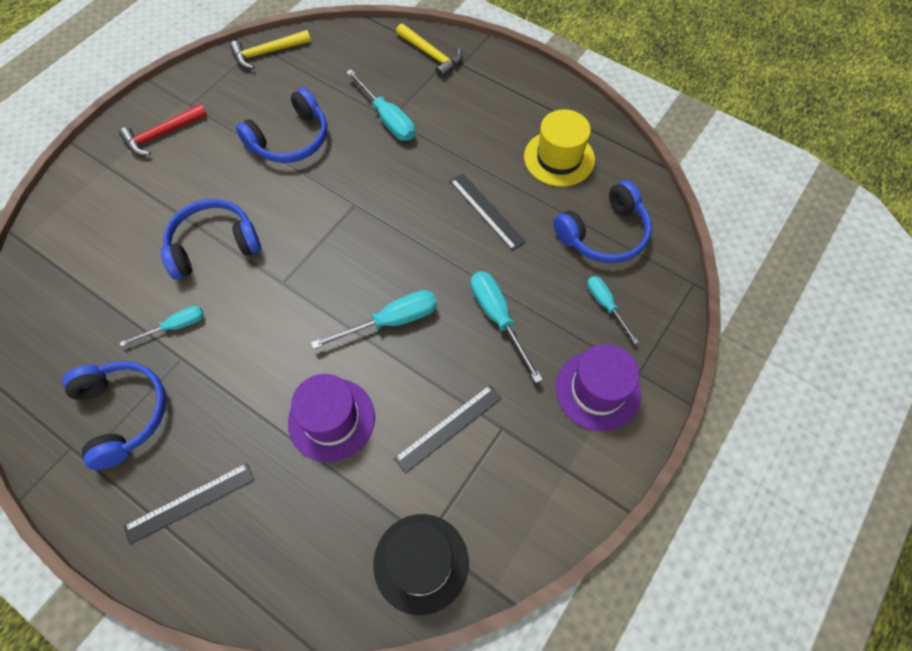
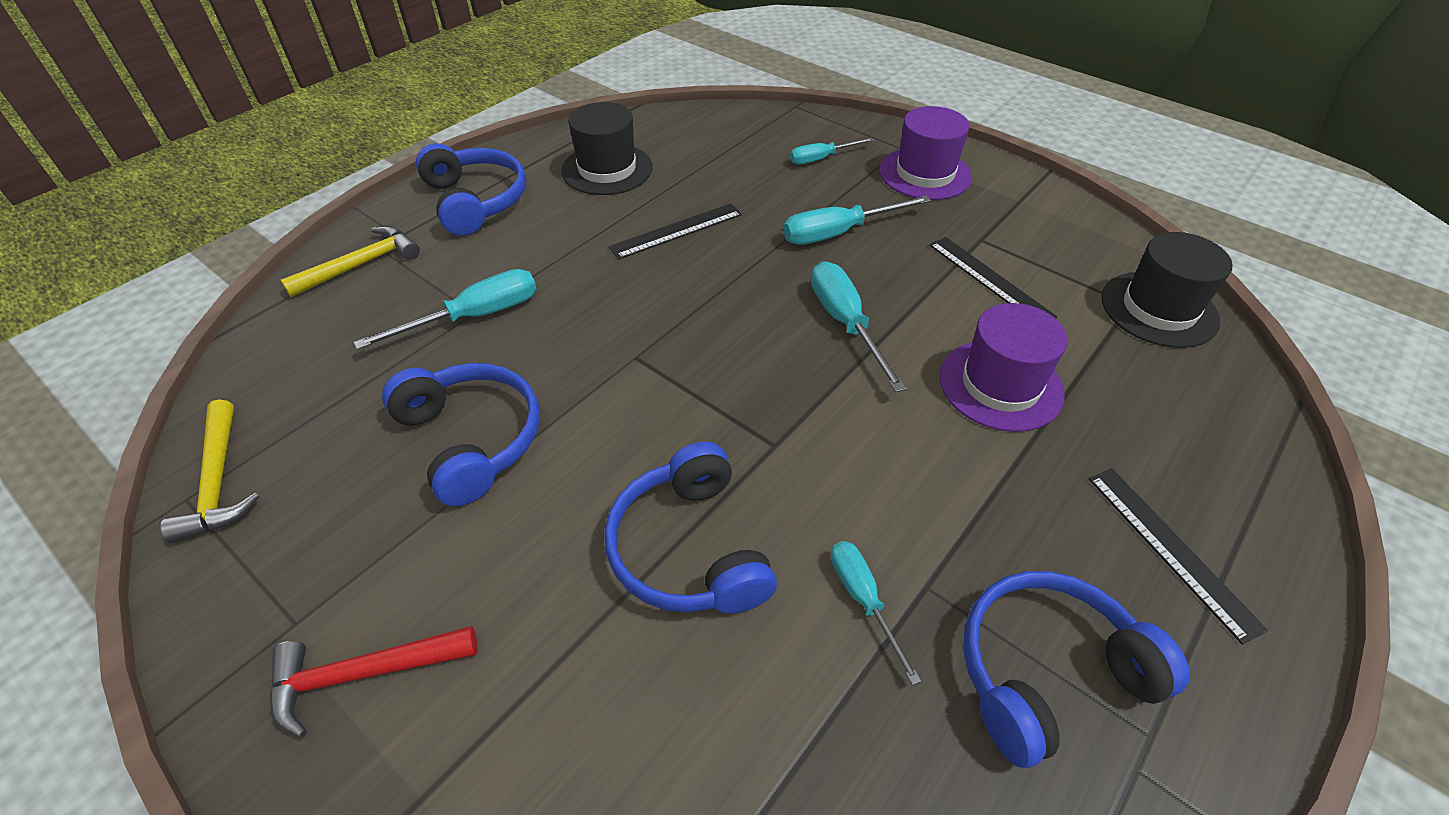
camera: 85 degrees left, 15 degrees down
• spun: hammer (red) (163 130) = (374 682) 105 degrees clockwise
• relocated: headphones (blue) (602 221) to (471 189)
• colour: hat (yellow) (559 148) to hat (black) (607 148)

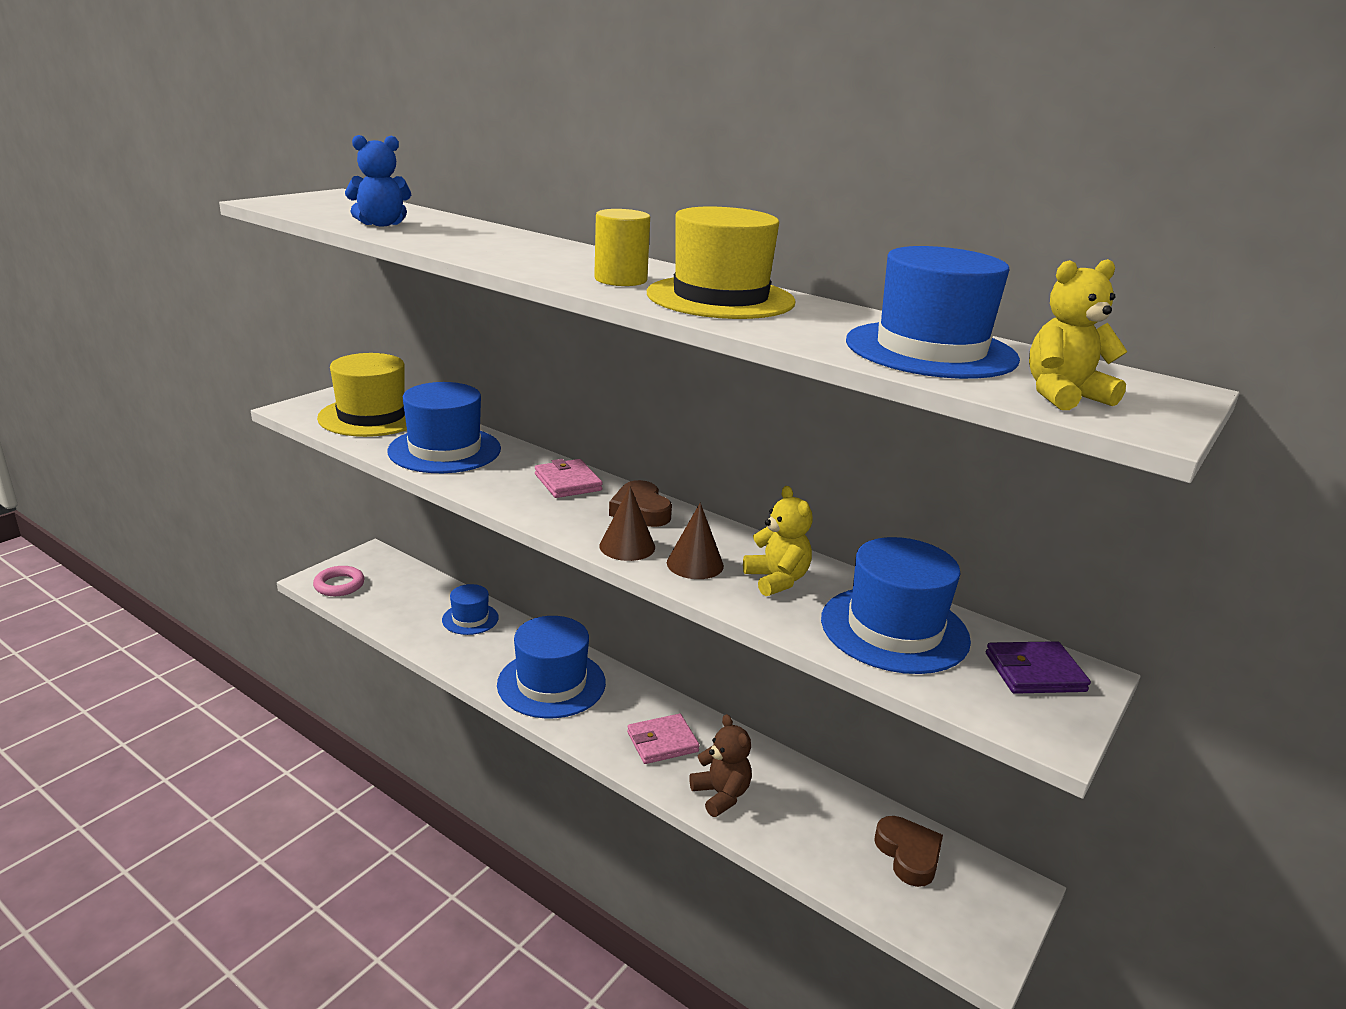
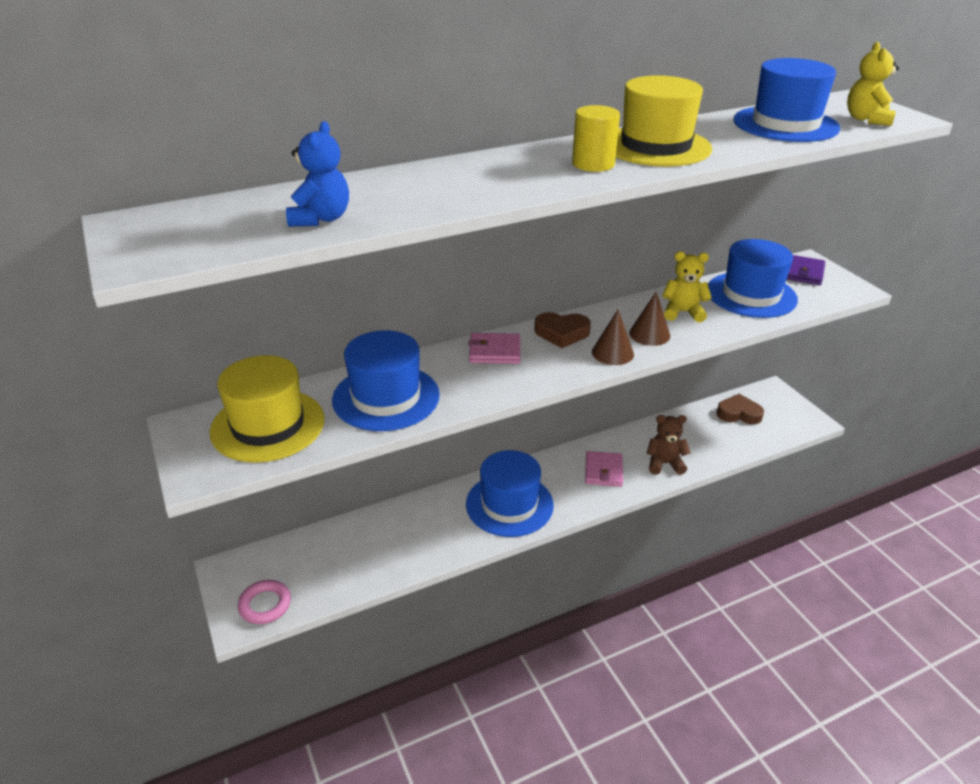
camera: 60 degrees left, 10 degrees up
• missing: hat (blue) (470 609)

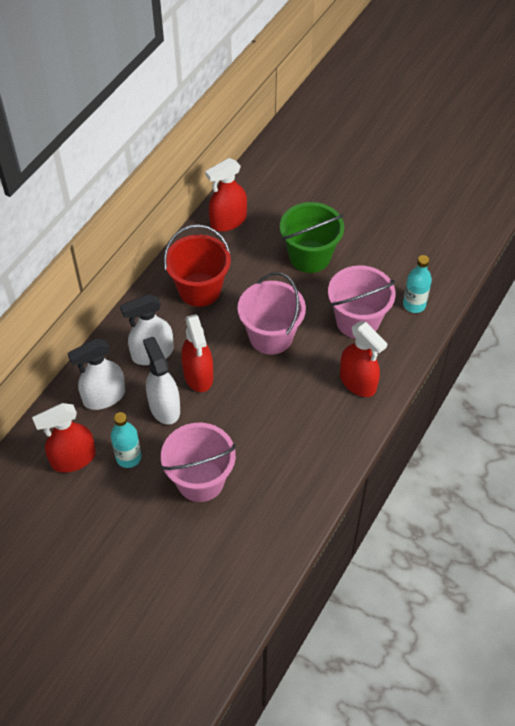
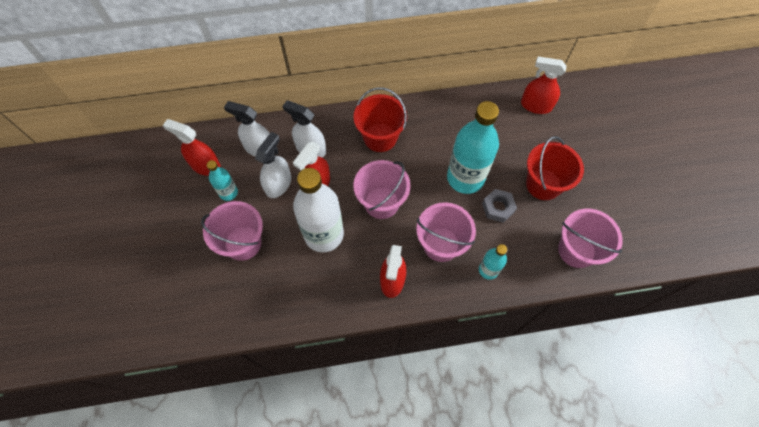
camera: 50 degrees right, 10 degrees up
• appeared: bottle (white) (318 210)
• exchanged: bucket (green) (312 237) to bottle (turquoise) (473 147)
• appeared: nut (grey) (499 206)
• relocated: spray bottle (red) (226 194) to (544 85)
• appeared: bucket (red) (555 168)
• appeared: bucket (pink) (590 238)

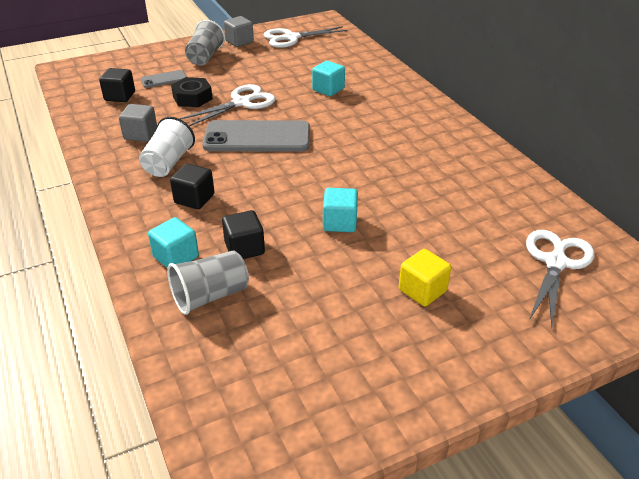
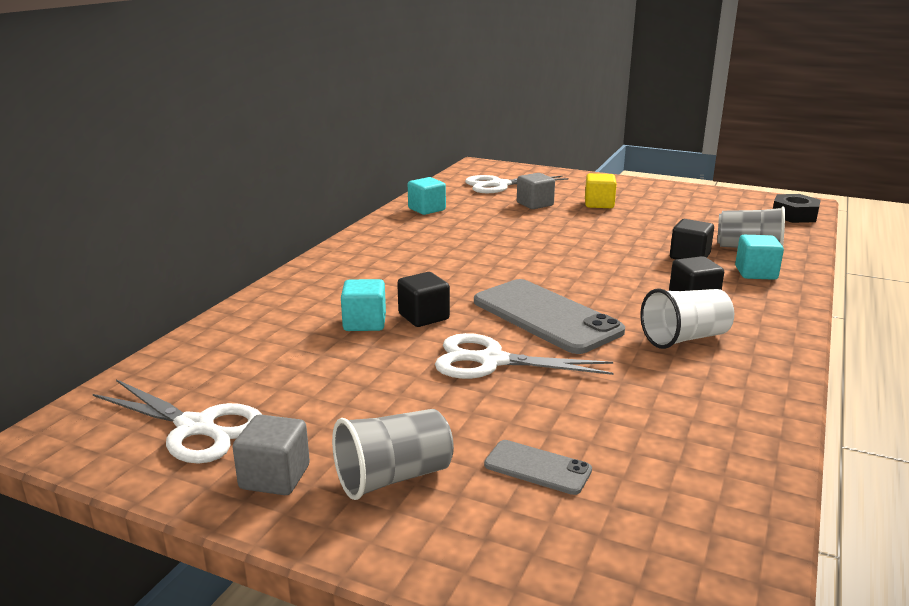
camera: 130 degrees left, 15 degrees down
• relocated: cube (black) (117 85) to (423 299)
• relocated: cube (turquoise) (340 210) to (427 196)
• relocated: cube (grey) (138 123) to (536 191)
• relocated: nut (black) (192 92) to (797 208)

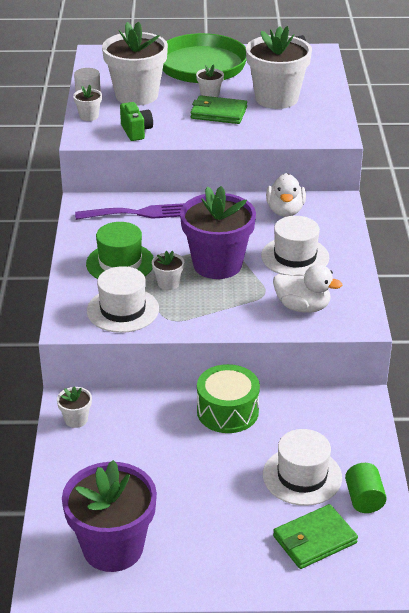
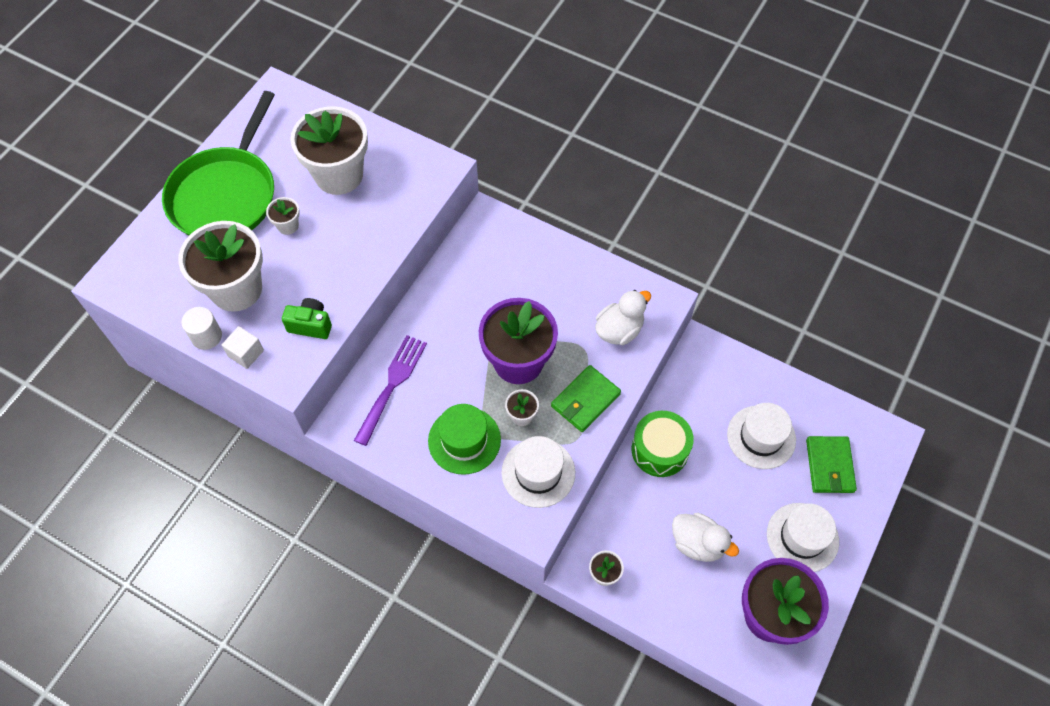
camera: 60 degrees left, 25 degrees up
• exchanged: flower pot (white) (87 103) to cube (white) (243 347)
• relocated: wallet (green) (219 109) to (586 398)
• relocated: duck (white) (286 195) to (705 537)
• relocated: hat (white) (295 246) to (803 537)
• missing: cylinder (green) (366 488)

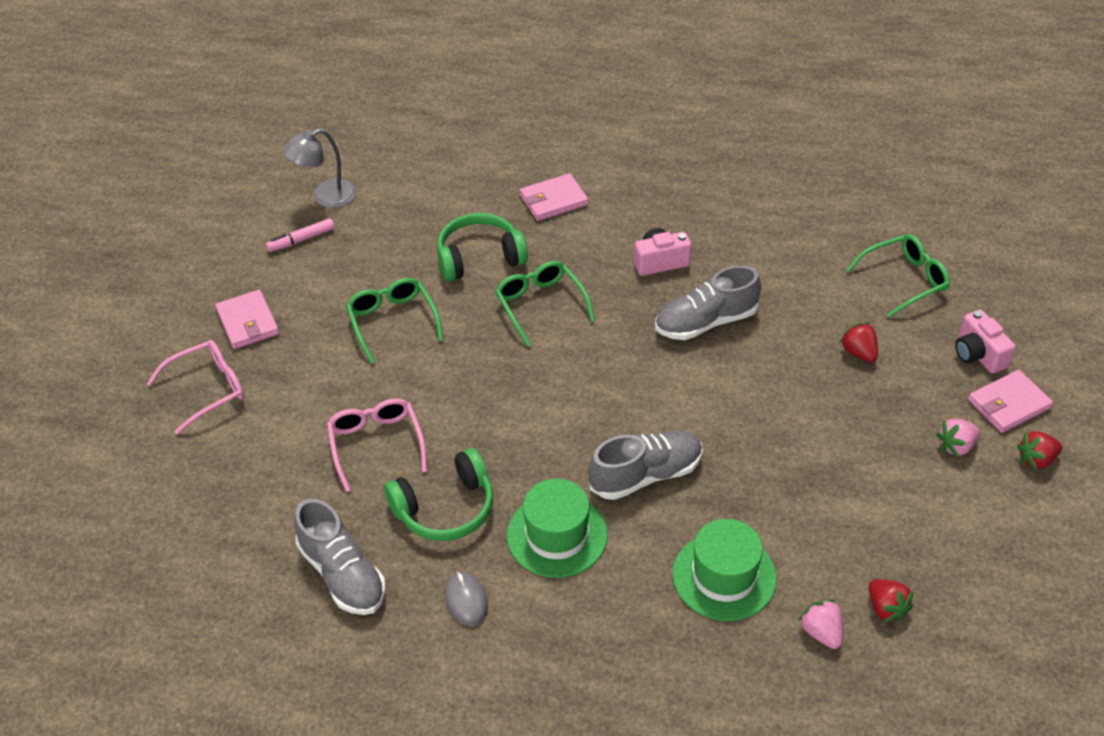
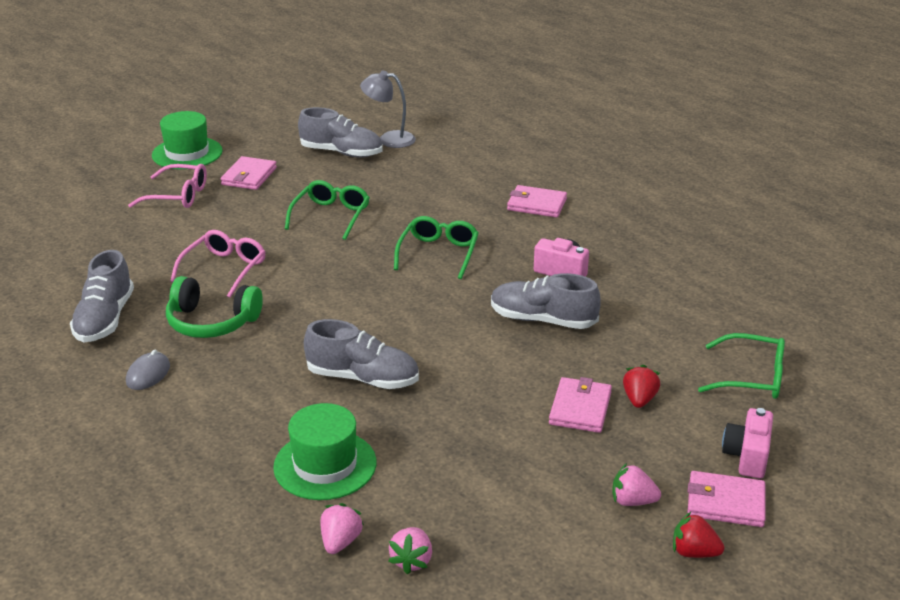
camera: 40 degrees right, 15 degrees down
• relocated: hat (green) (557 528) to (187 140)
• exchanged: marker (pink) (300 235) to shoe (grey) (340 132)
• colour: strawberry (red) (891 601) to strawberry (pink) (410 551)
• appeared: wallet (pink) (580 405)
• missing: headphones (green) (482 247)

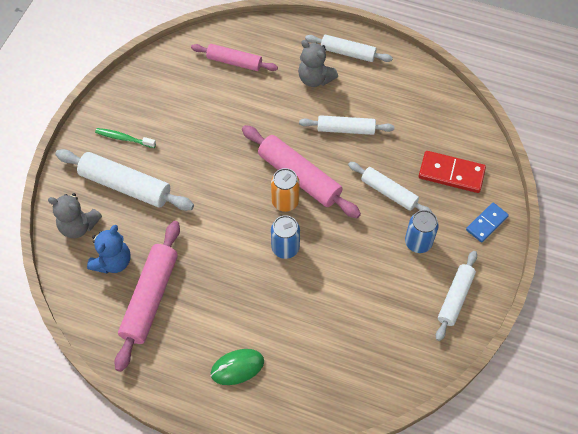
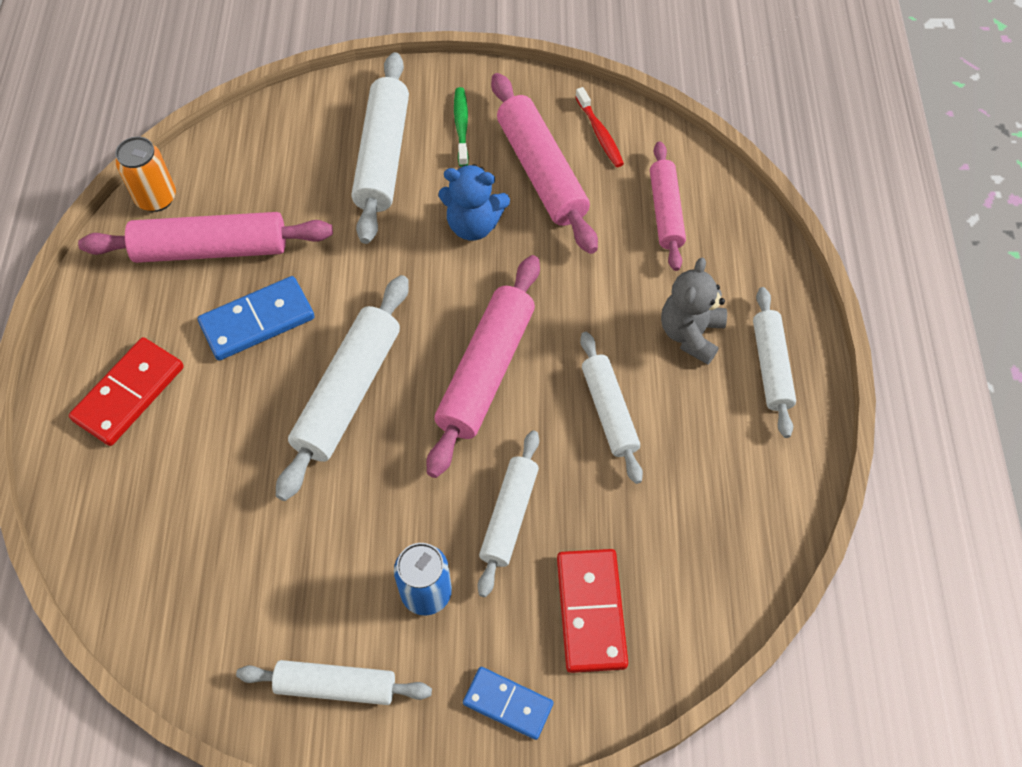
camera: 70 degrees right, 0 degrees up
• exchanged: mouse (green) (237 367) to domino (red) (126 391)
• relocated: can (orange) (285 190) to (145 174)
• appeared: domino (blue) (256 318)
• exchanged: can (blue) (285 237) to rolling pin (white) (342 388)
• relocated: teddy bear (blue) (109 249) to (474 202)
• appeared: rolling pin (pink) (544 163)
• appeared: toothbrush (red) (599 127)
• missing: teddy bear (grey) (75 215)

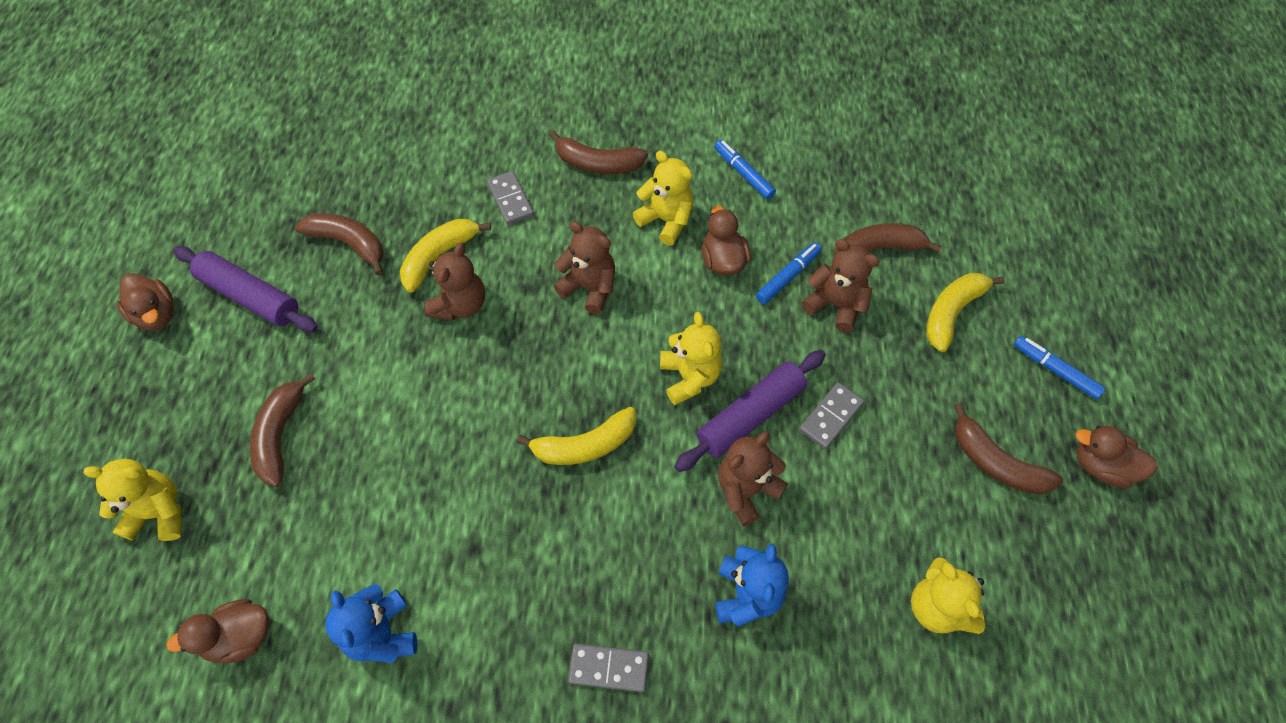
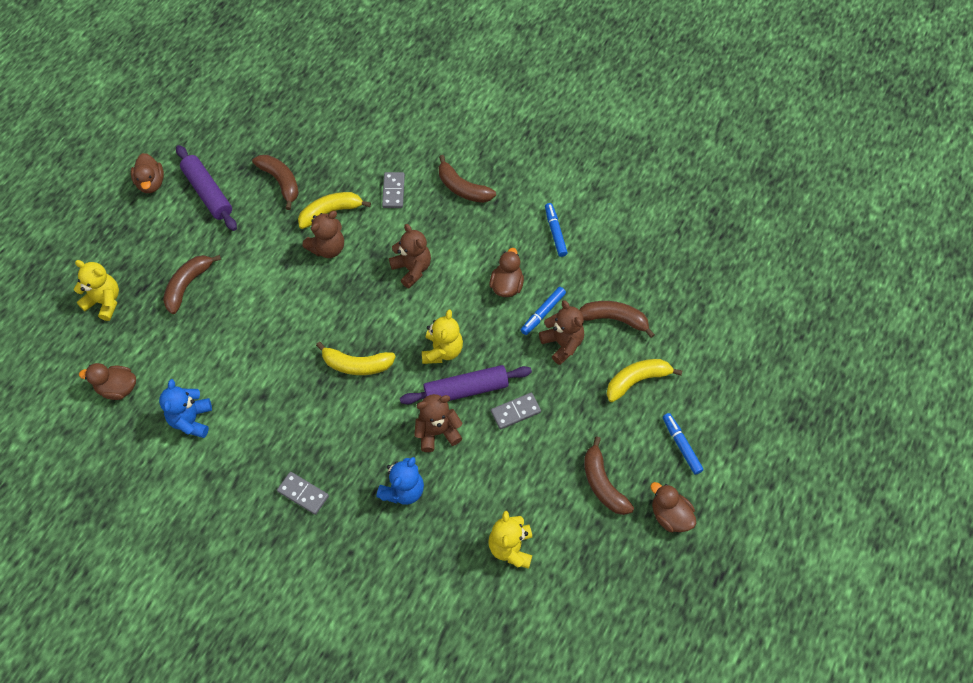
camera: 25 degrees right, 0 degrees up
• spun: marker (blue) (789 273) = (543 311) 150 degrees clockwise
• missing: teddy bear (yellow) (663 198)

